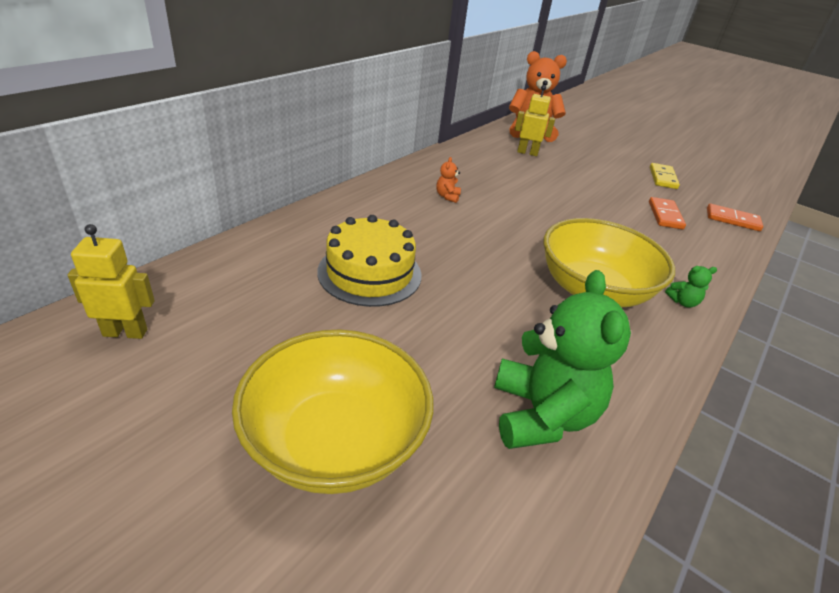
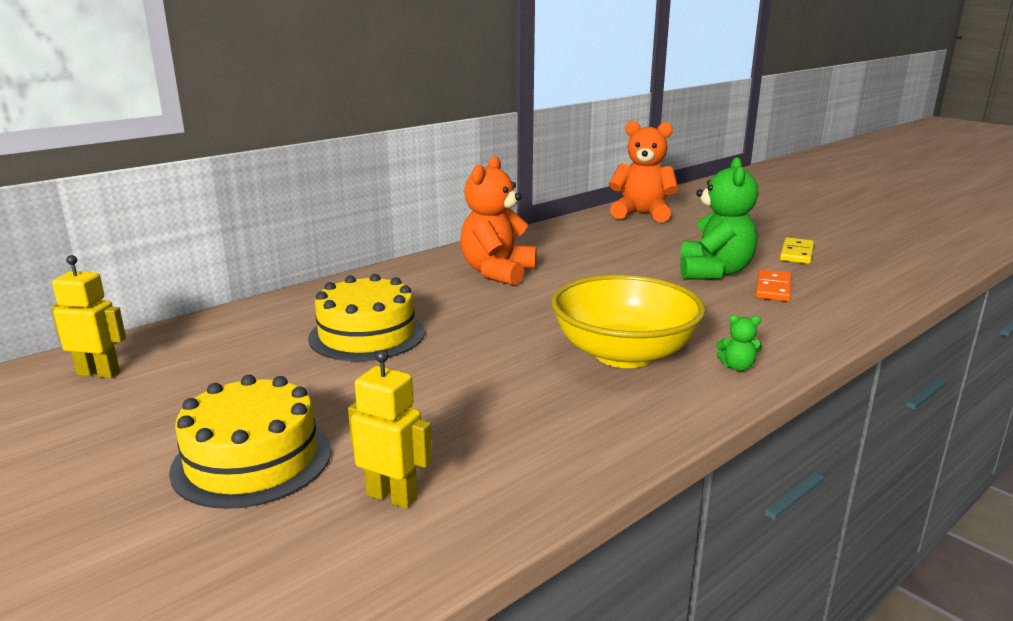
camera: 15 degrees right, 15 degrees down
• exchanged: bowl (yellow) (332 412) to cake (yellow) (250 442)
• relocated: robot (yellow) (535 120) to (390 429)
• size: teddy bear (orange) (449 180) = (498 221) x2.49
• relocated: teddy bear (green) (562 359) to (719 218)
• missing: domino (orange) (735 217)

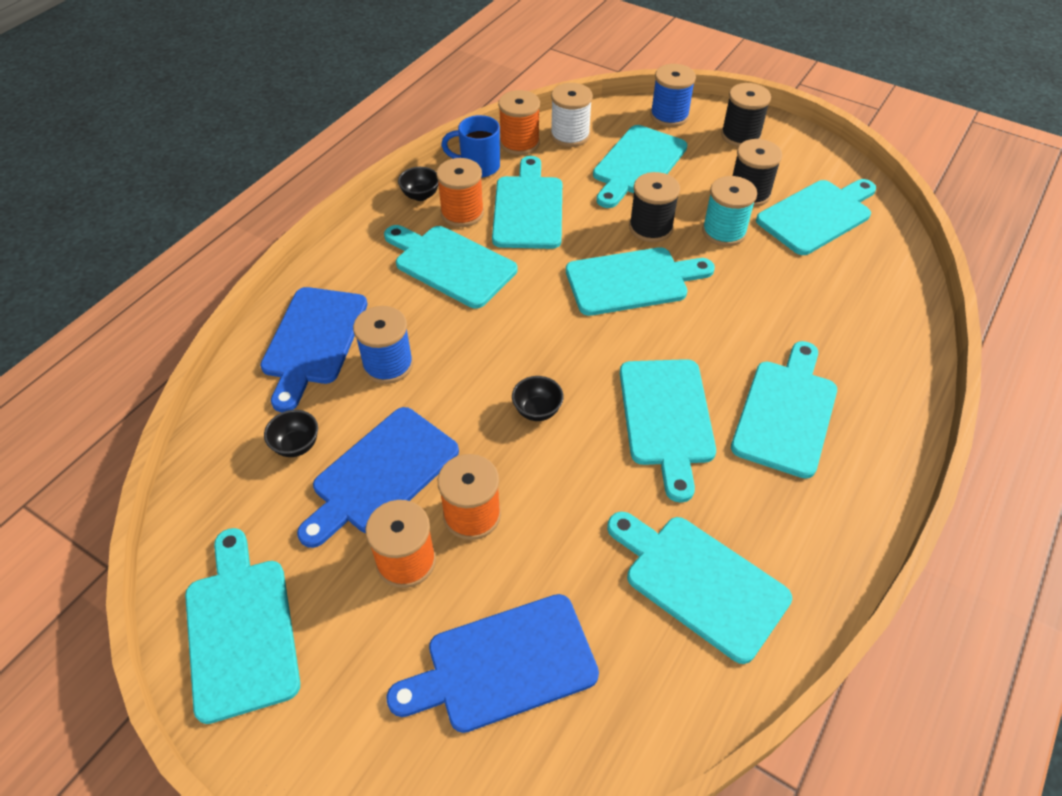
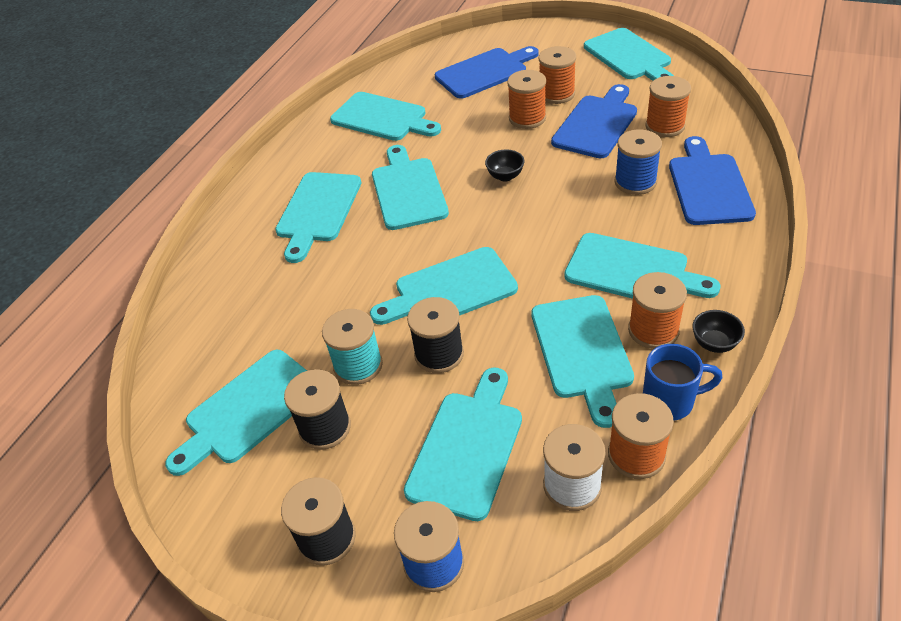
camera: 175 degrees right, 5 degrees down
• exchanged: bowl (black) (291 433) to spool (orange) (668 106)

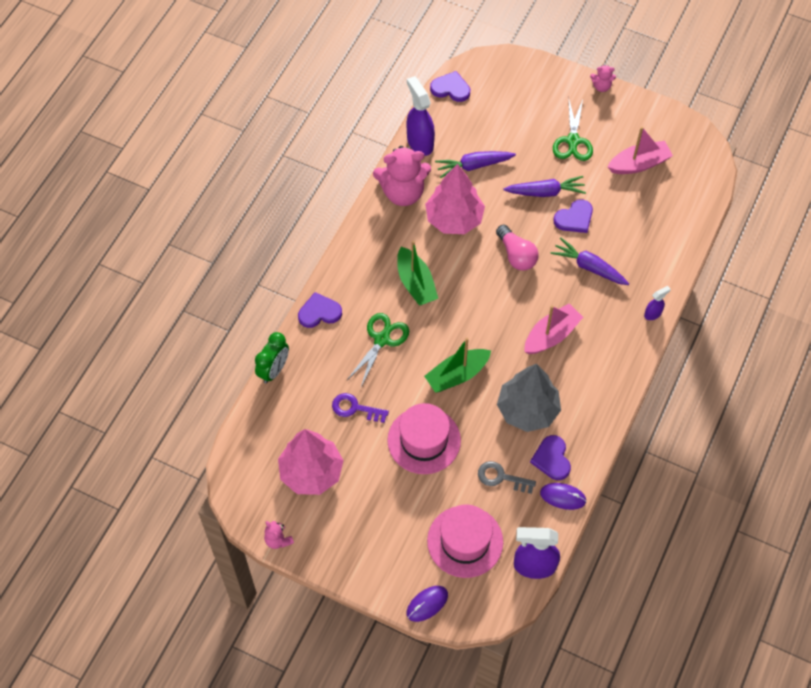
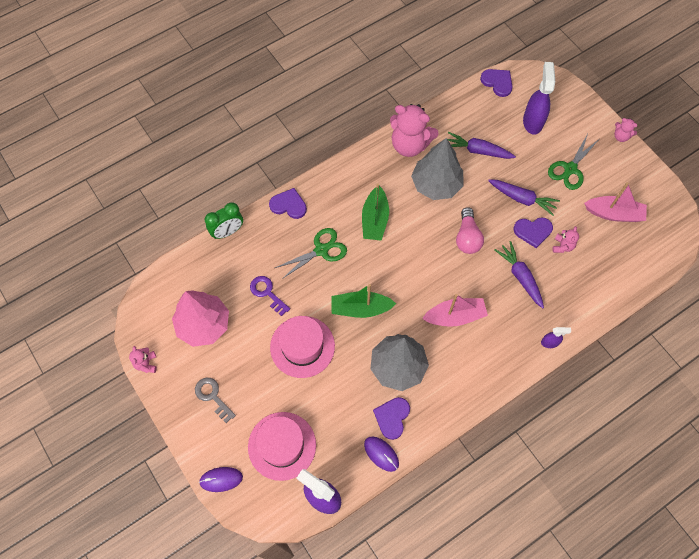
camera: 30 degrees right, 5 degrees up
• relocated: key (grey) (507 477) to (215 400)
• colour: tree (pink) (455 199) to tree (grey) (437 169)
• relocated: spray bottle (purple) (420 116) to (539 98)
• appeared: teddy bear (pink) (565 239)

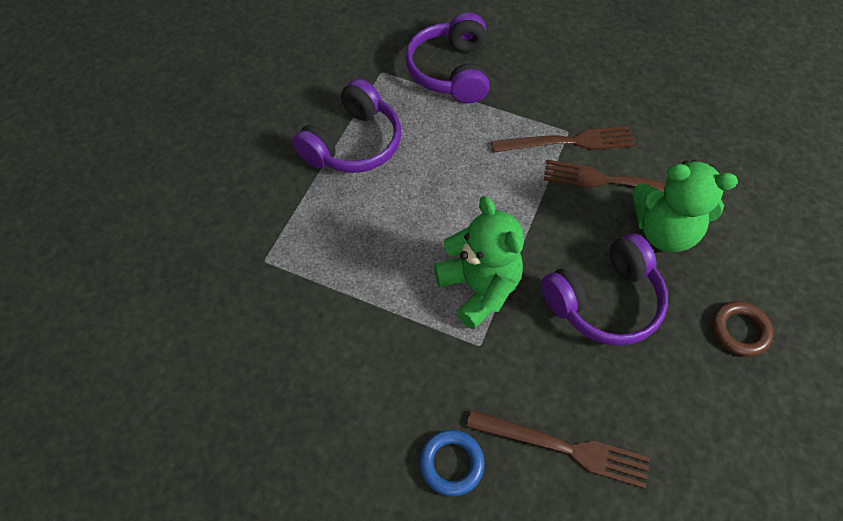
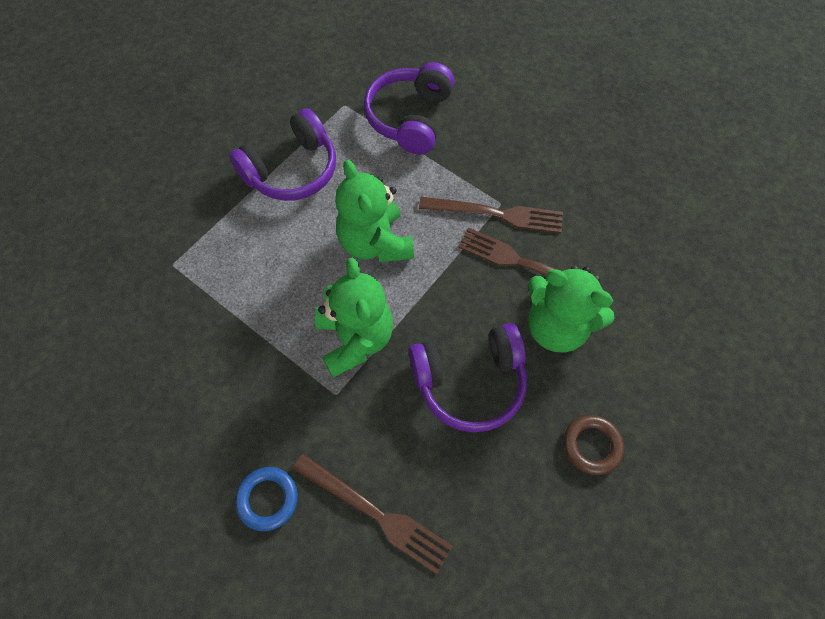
camera: 15 degrees right, 5 degrees up
• appeared: teddy bear (green) (374 211)

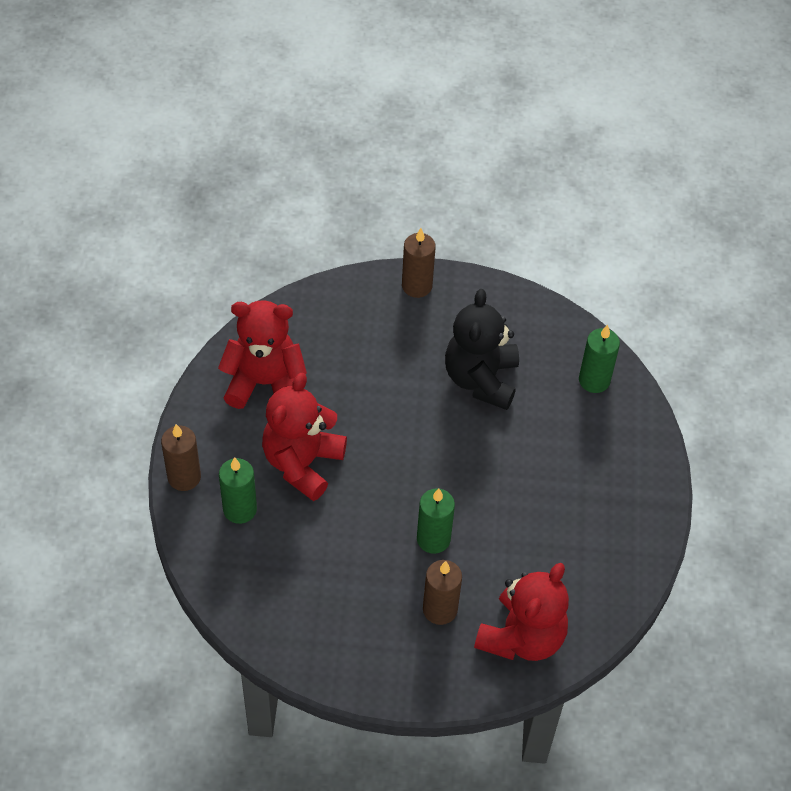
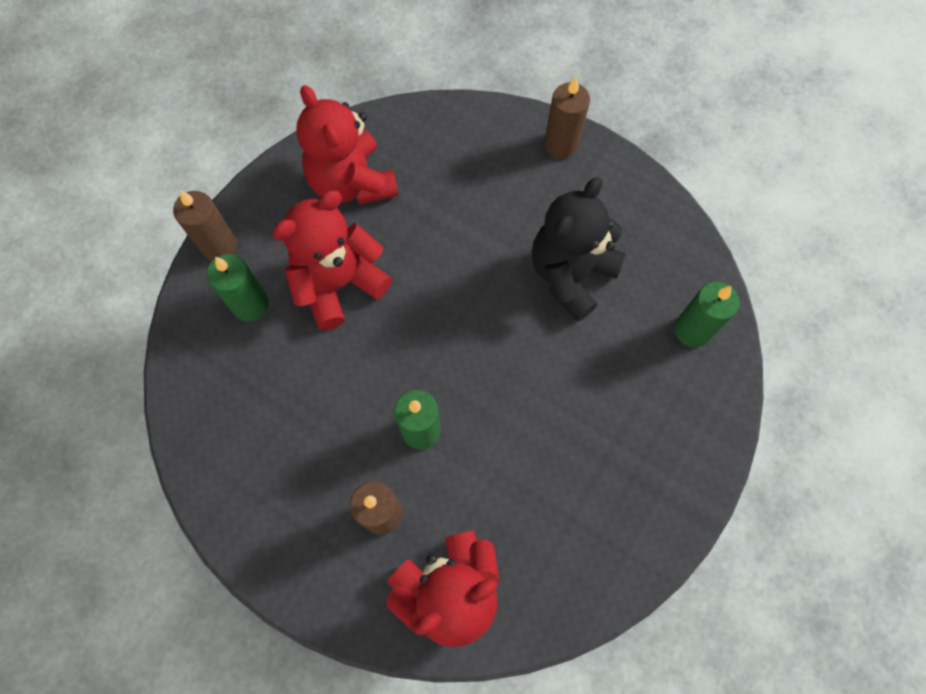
camera: 30 degrees right, 15 degrees up
• spun: teddy bear (red) (262 354) = (347 145) 150 degrees counterclockwise

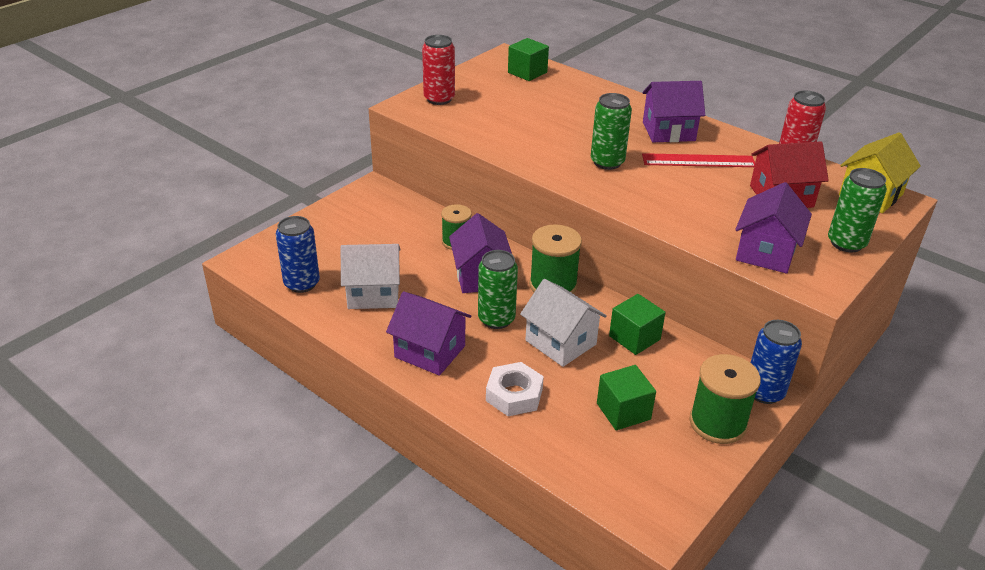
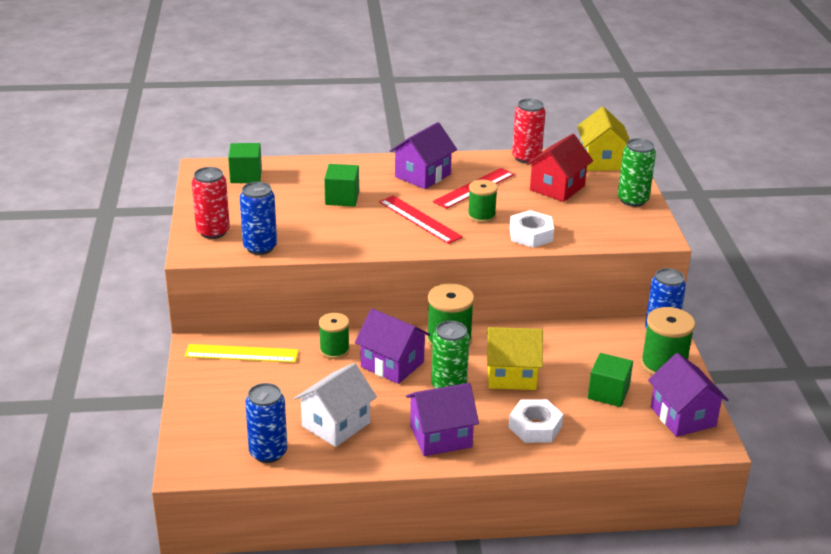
camera: 45 degrees left, 5 degrees down
• appeared: ruler (yellow) (241 353)
• appeared: can (blue) (258 218)
• relocated: cube (green) (637 324) to (341 185)
• exchanged: can (green) (611 131) to ruler (red) (421 219)
• appeared: spool (green) (483 201)
• colour: house (white) (563 323) to house (yellow) (514 358)
• appeared: nut (white) (532 229)
• relocated: house (purple) (773 227) to (688 395)

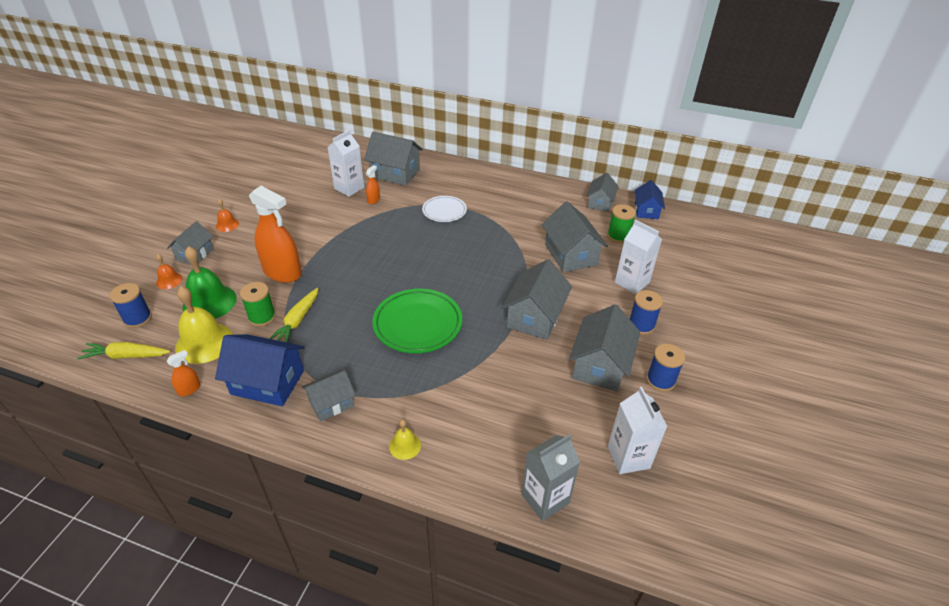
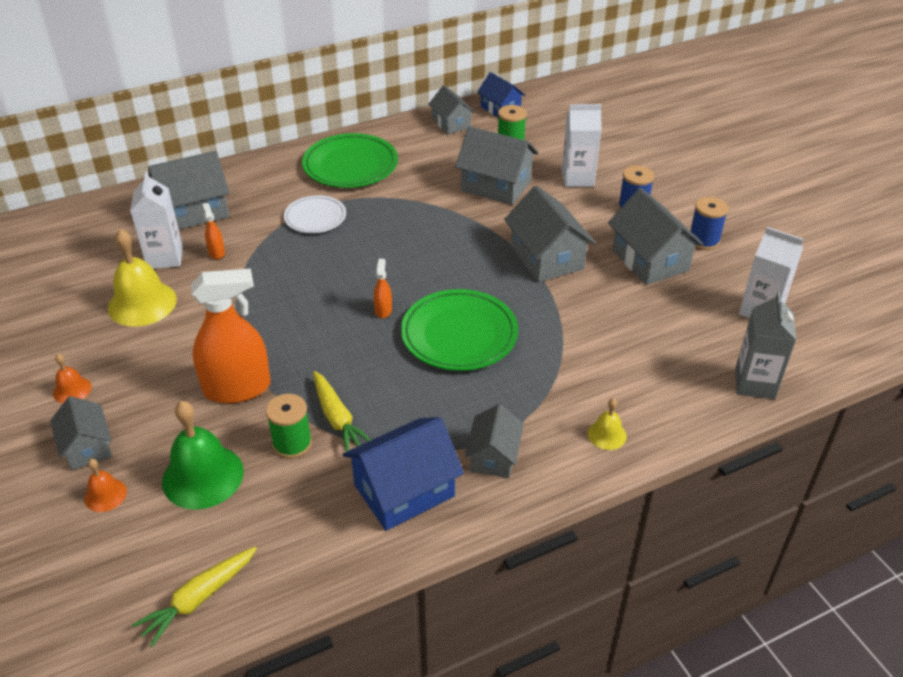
camera: 45 degrees left, 0 degrees up
• relocated: bell (yellow) (204 325) to (142 278)
• appeared: plate (green) (350 160)
• relocated: spray bottle (orange) (184 373) to (383 288)
• missing: spool (blue) (131 305)

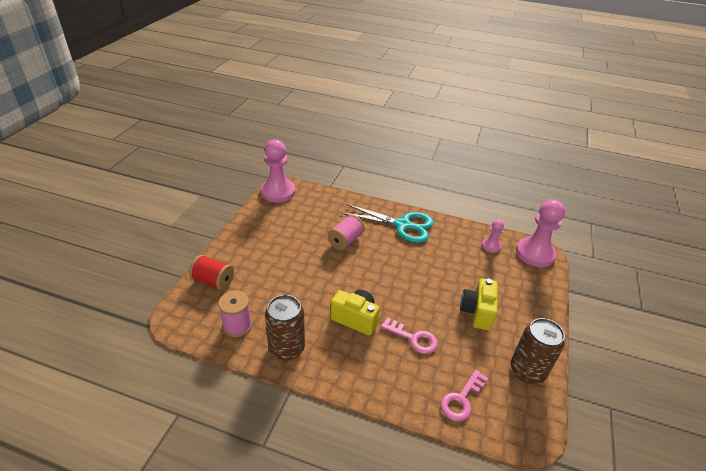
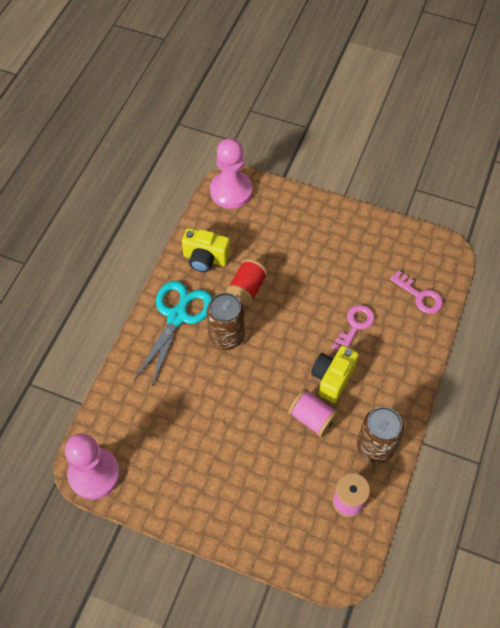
camera: 85 degrees left, 20 degrees up
• relocated: camera (yellow) (479 304) to (206 250)
• relocated: can (brown) (538 351) to (225 321)
• relocated: spool (red) (211 273) to (247 282)
• relocated: spool (pink) (346 232) to (313 413)
• missing: pawn (pink) (493 236)

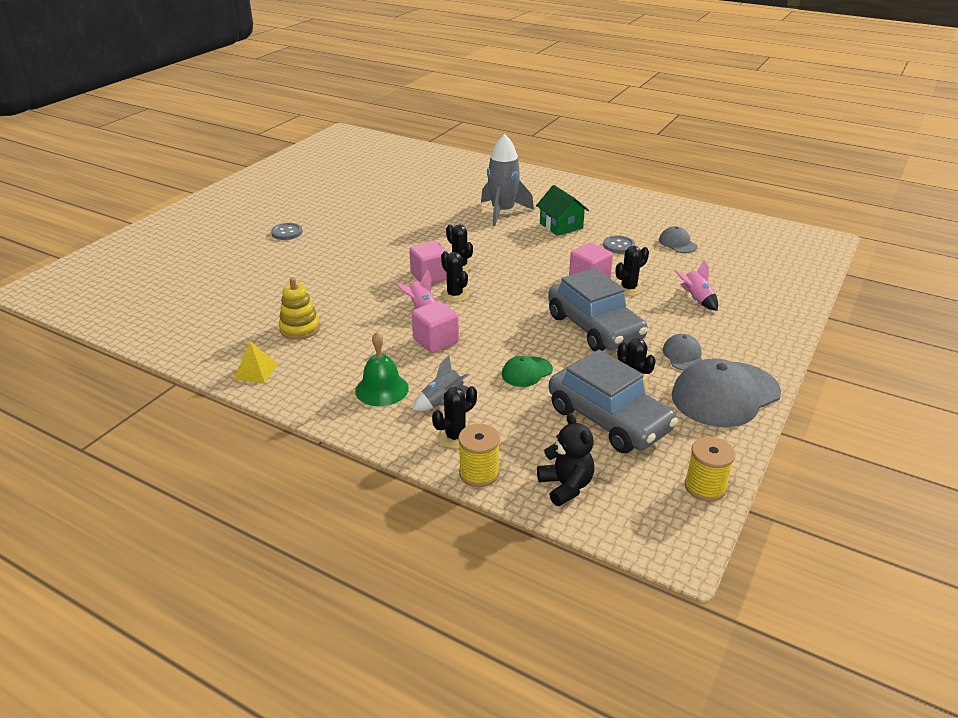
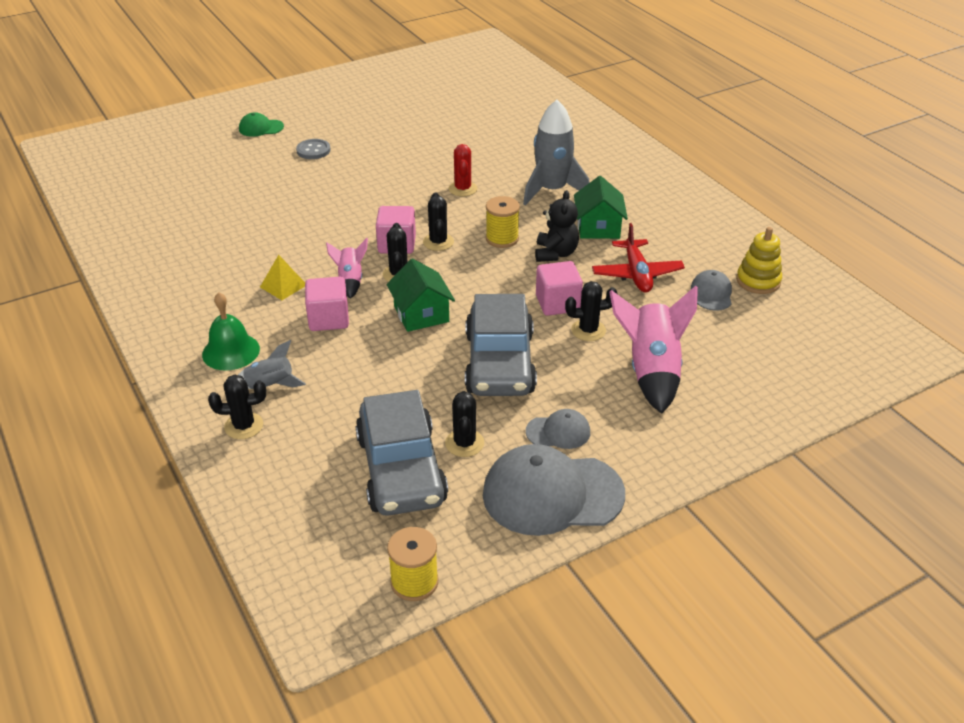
camera: 30 degrees right, 5 degrees up
• relocated: cap (green) (527 371) to (261 124)
• relocated: pyramid (yellow) (256 362) to (282 277)
• appeared: house (green) (421 295)
• appeared: cactus (red) (463 170)
• relocated: spool (yellow) (479 455) to (503 222)
• spun: cap (grey) (683 352) = (558 429) 60 degrees clockwise
• relocated: teddy bear (black) (565 459) to (557 226)
• exchanged: button (grey) (619 244) to plane (red) (638 258)
• size: rocket (pink) (696 285) = (653 350) x1.84
• relocated: stacking toy (yellow) (299 308) to (759 260)

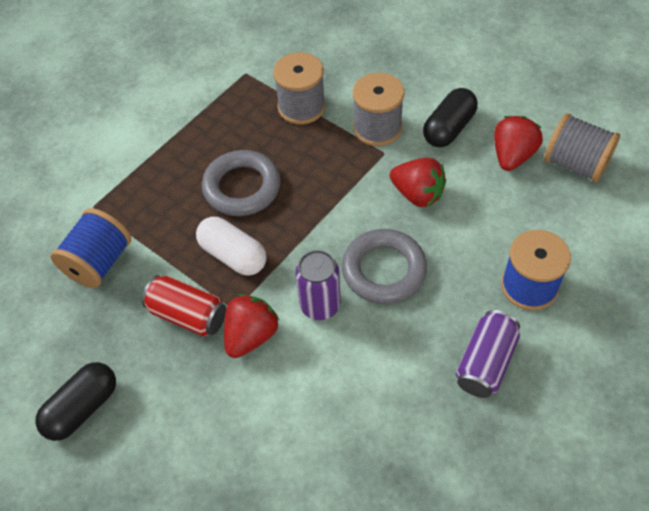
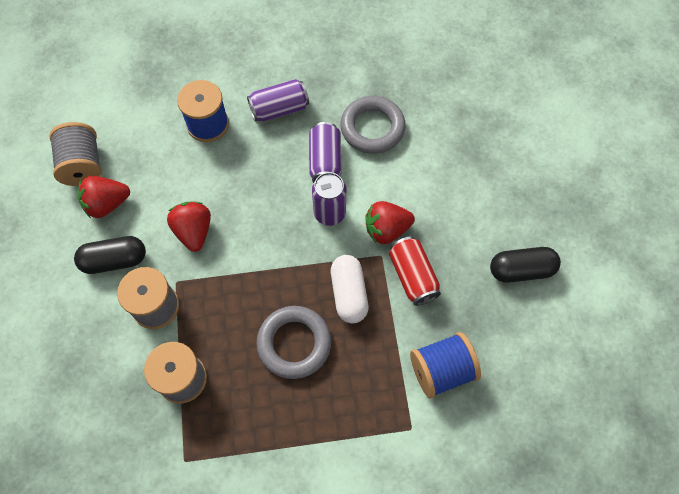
camera: 140 degrees left, 10 degrees up
• appeared: can (purple) (325 152)
• relocated: ring (grey) (384 266) to (373 125)

